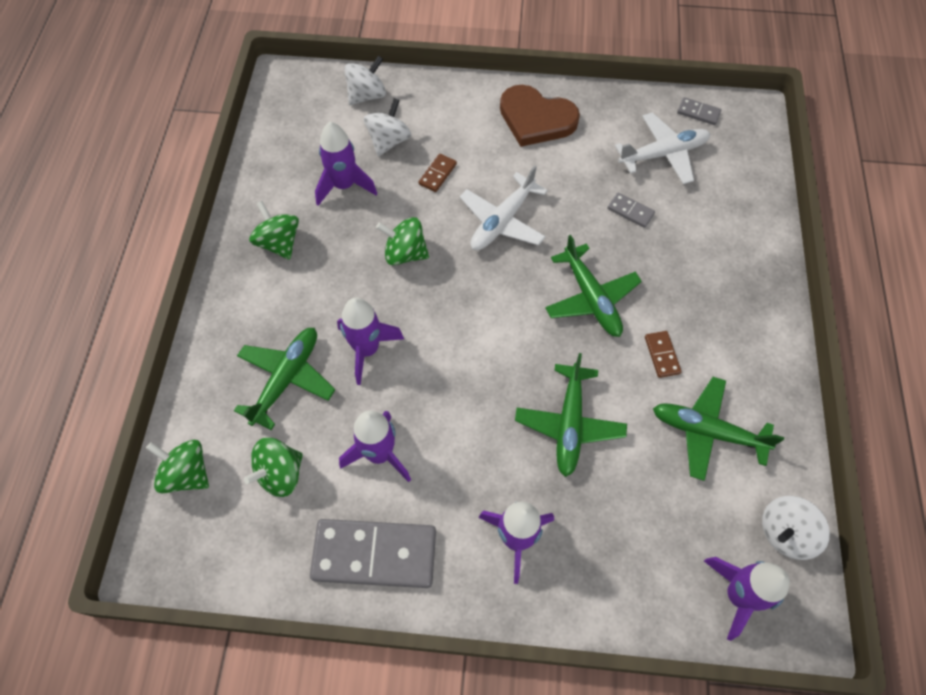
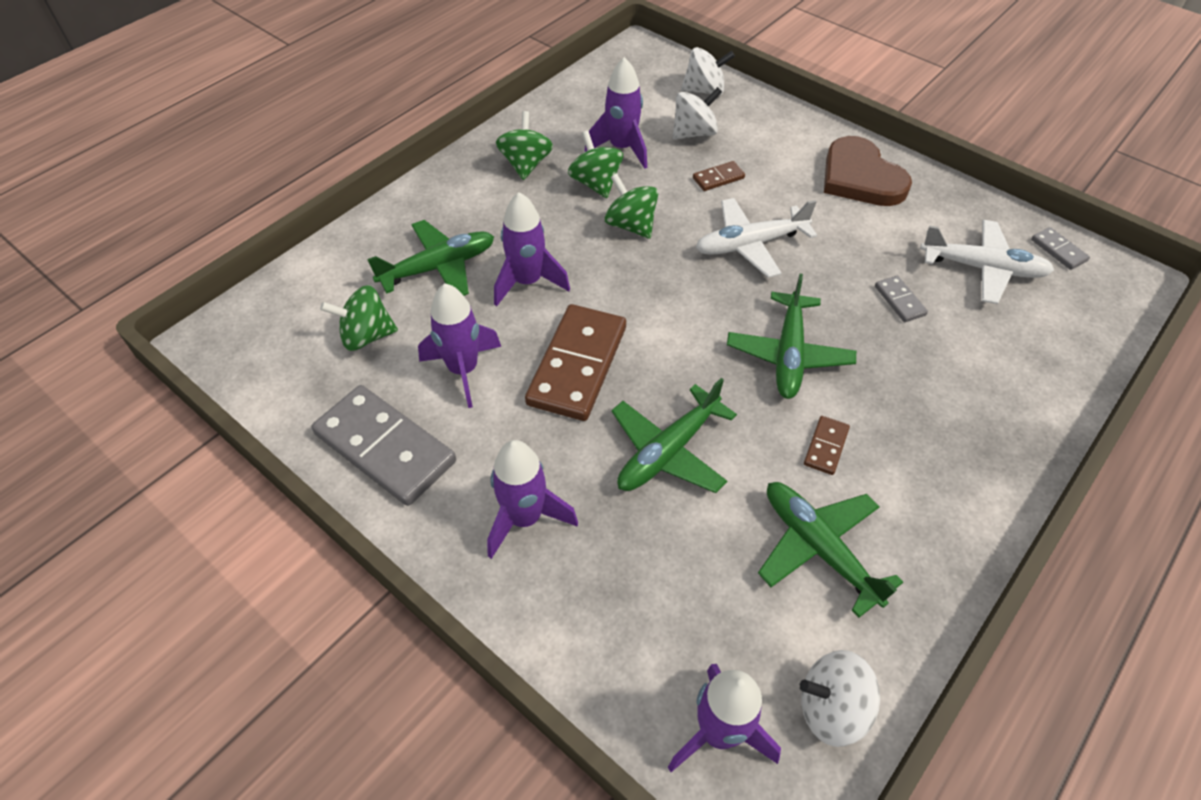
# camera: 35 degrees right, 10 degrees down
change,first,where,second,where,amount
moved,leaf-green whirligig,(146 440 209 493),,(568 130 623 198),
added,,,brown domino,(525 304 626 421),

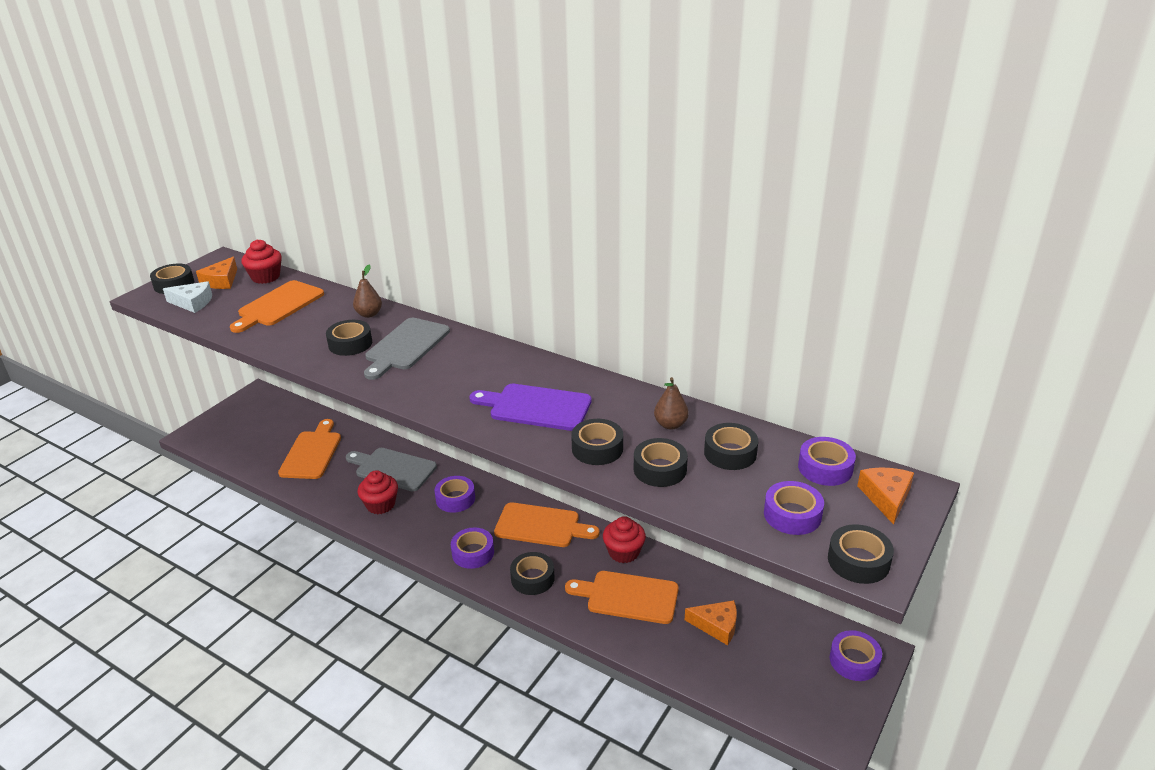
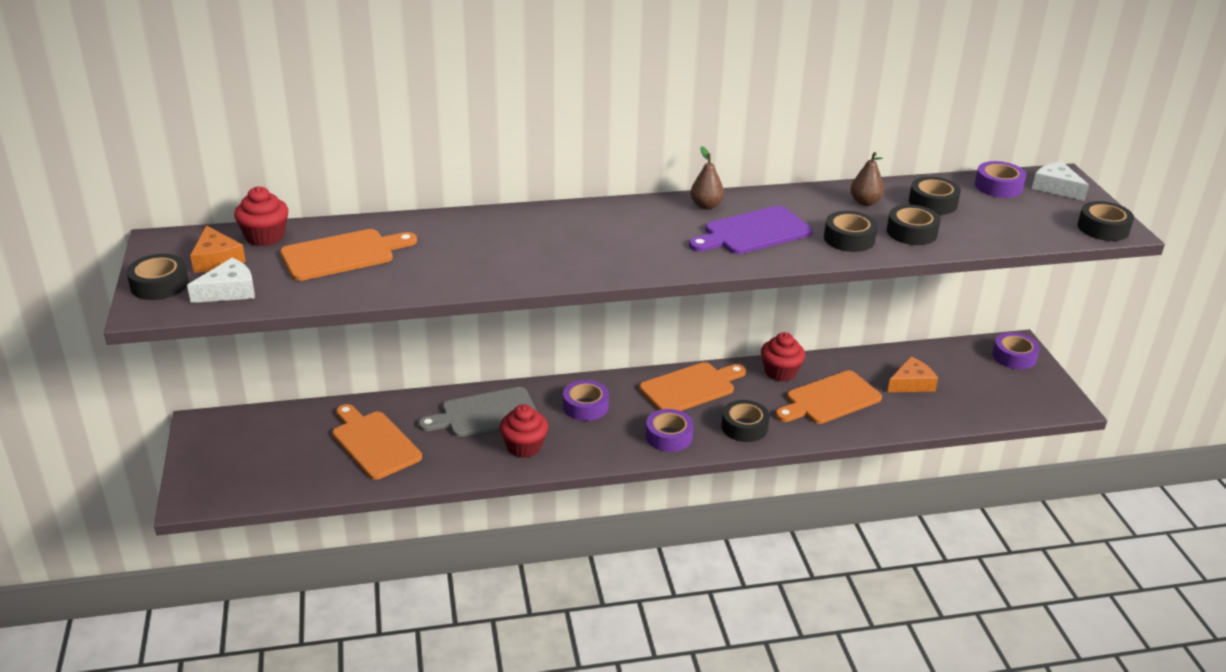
# camera: 45 degrees left, 0 degrees up
change,first,where,second,where,amount
moved,brown toy pear,(353 265 382 318),,(690 146 724 209),
turned,orange chopping board,(230 280 324 333),,(280 229 417 281),105 degrees counterclockwise
removed,grey chopping board,(364 318 450 380),,,
removed,ebony roll of tape,(326 320 372 356),,,
recoloured,orange cheese,(857 467 914 525),snow-white cheese,(1032 162 1089 201),
removed,violet roll of tape,(764 481 824 535),,,

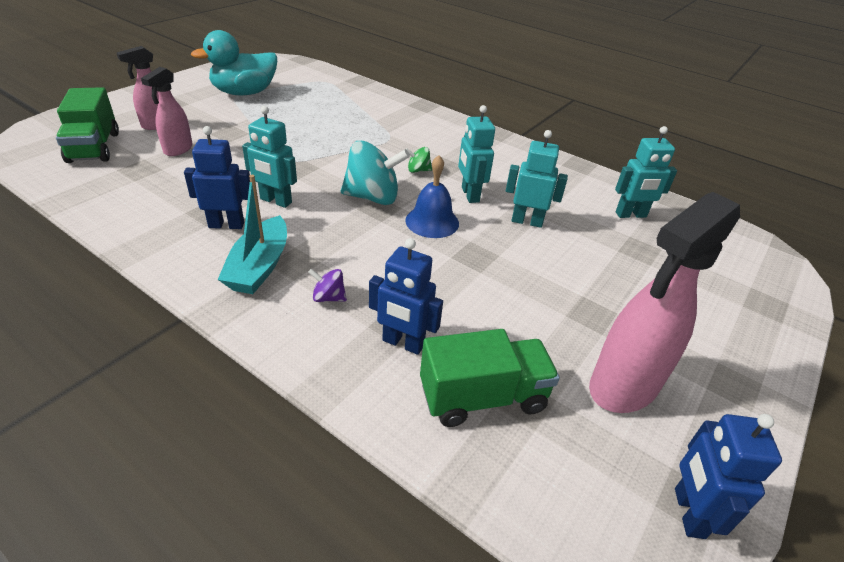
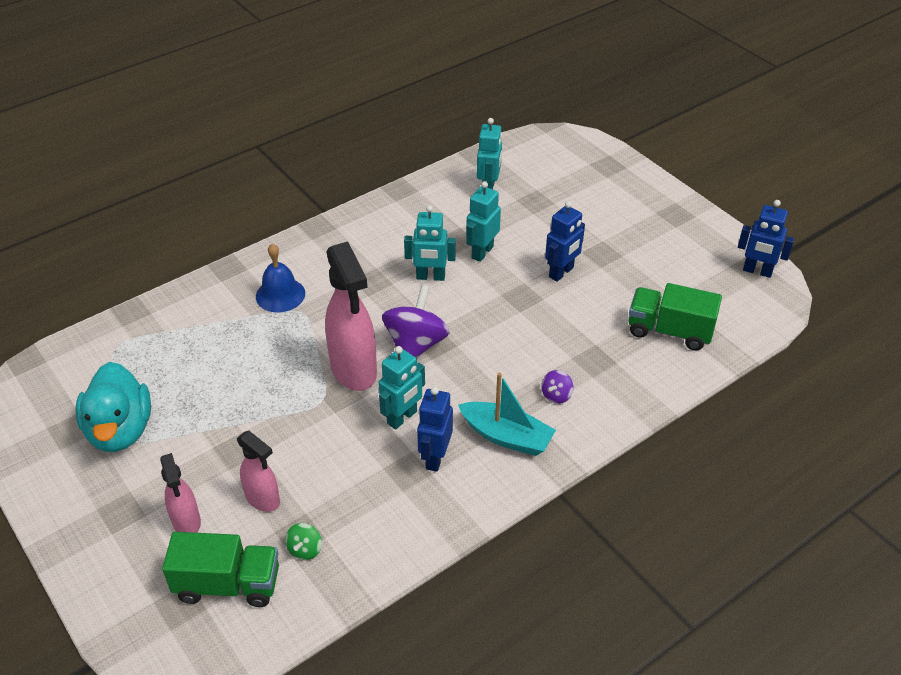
# camera: 70 degrees left, 5 degrees up
change,first,where,second,where,amount
recoloured,teal whirligig,(341 141 410 205),violet whirligig,(382 285 450 358),
moved,leaf-green whirligig,(406 147 432 173),,(285 523 322 560),
moved,blue hand bell,(405 155 459 238),,(256 244 305 313),
moved,rosy sprayer,(589 192 740 413),,(325 242 377 391),
moved,blue toy robot,(369 238 443 355),,(545 201 585 282),
turned,leaf-green toy truck,(420 329 560 427),,(629 283 722 351),75 degrees counterclockwise

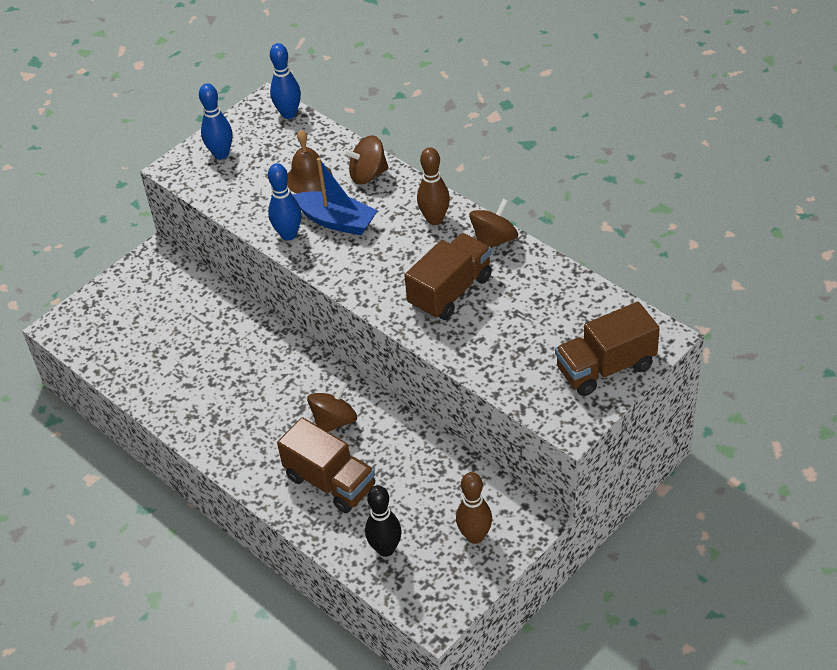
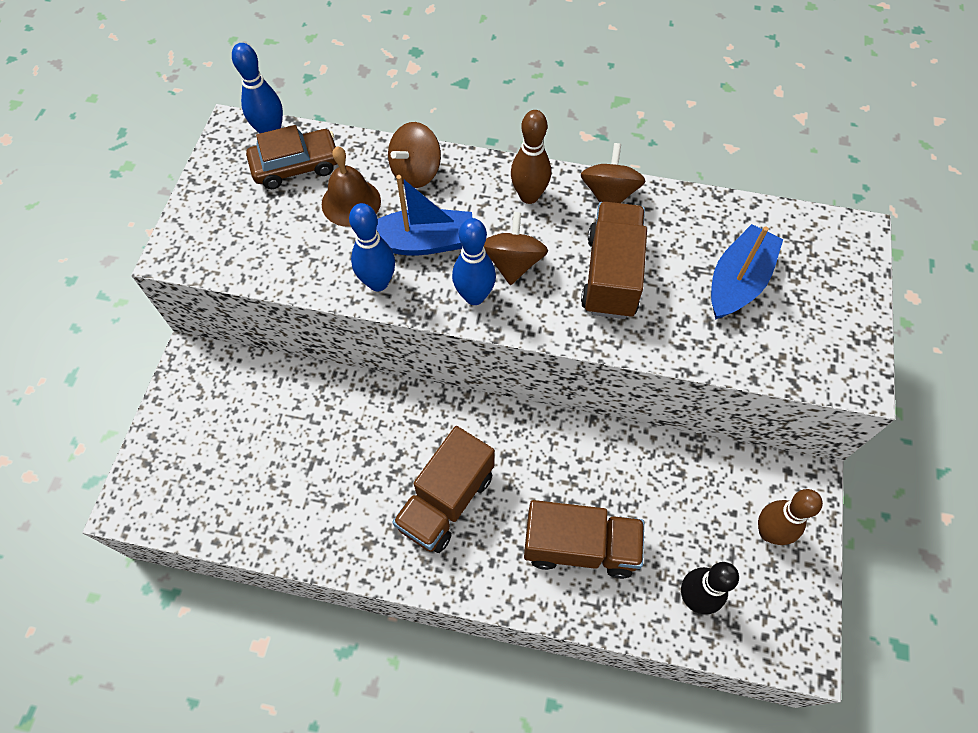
# camera: 35 degrees left, 15 degrees up
change,first,where,second,where,amount
moved,blue tenpin,(199 83 232 159),,(452 218 496 305),
moved,brown toy truck,(555 302 660 396),,(392 426 495 553),
moved,brown whirligig,(307 381 357 432),,(484 212 548 285),
added,,,brown toy car,(246 125 337 189),
added,,,blue sailboat,(711 224 783 320),

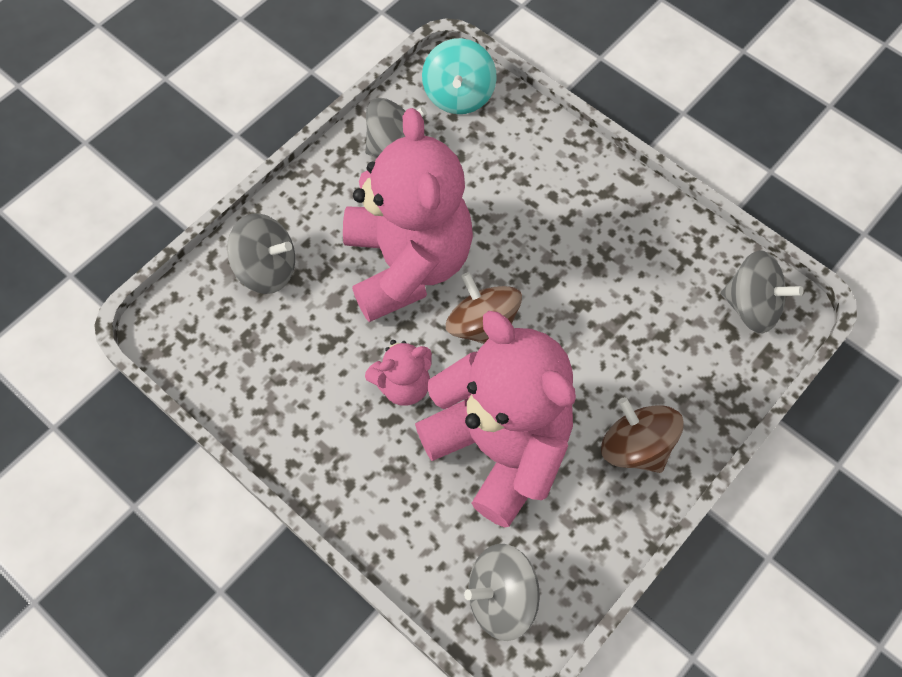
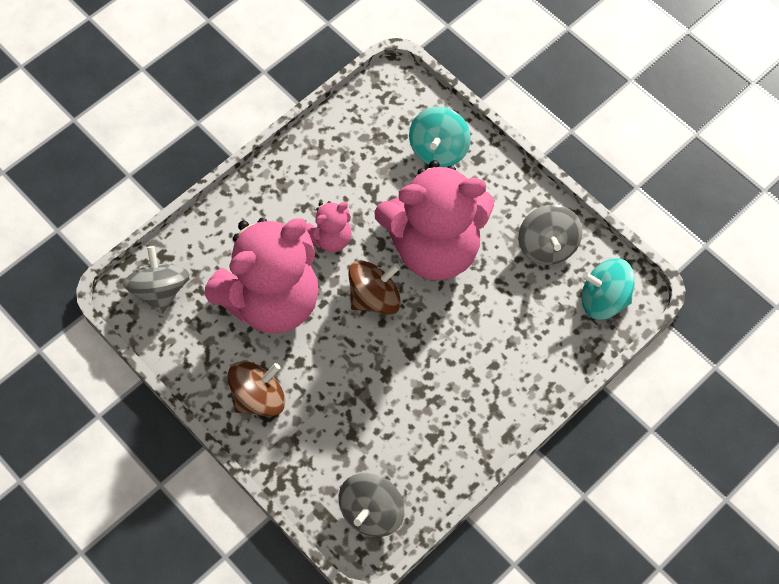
# camera: 95 degrees right, 0 degrees up
change,first,where,second,where,amount
recoloured,grey whirligig,(227 213 295 294),teal whirligig,(409 107 471 167),
turned,rosy teddy bear,(365 340 432 406),,(306 201 352 252),105 degrees counterclockwise

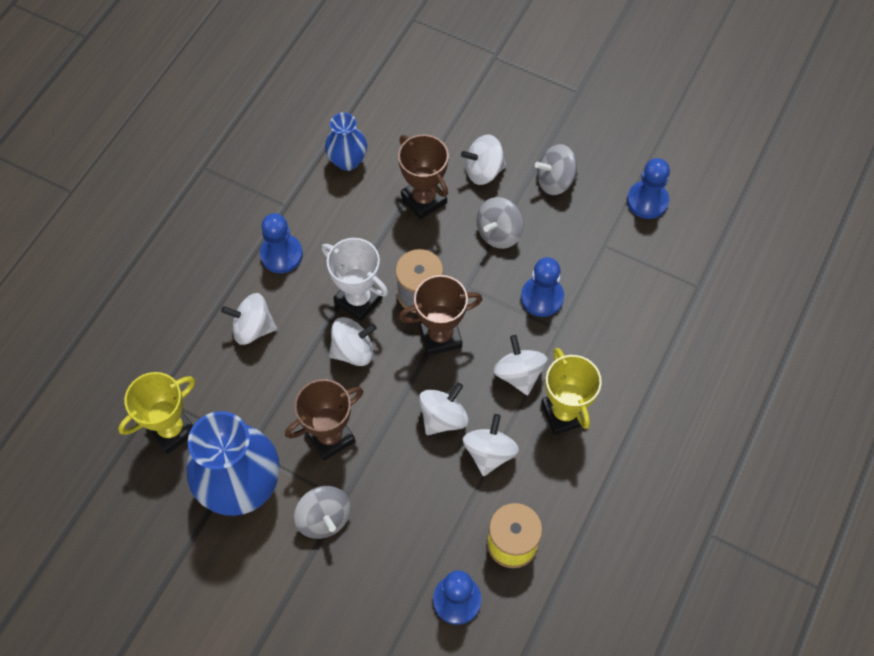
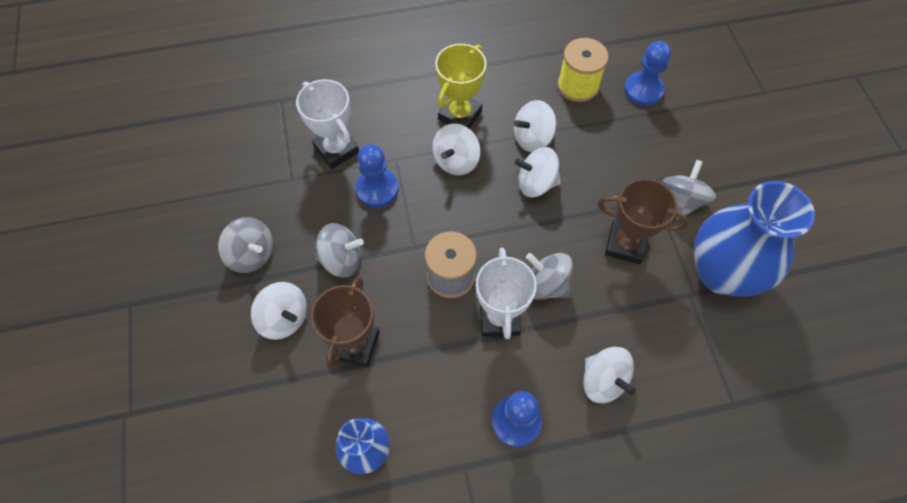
# camera: 130 degrees left, 0 degrees up
change,first,where,second,where,amount
removed,blue game pawn,(627 158 670 219),,,
removed,brown trophy,(399 275 483 356),,,
recoloured,snow-white whirligig,(329 317 377 366),grey whirligig,(526 253 573 300),
removed,golden trophy,(118 372 195 454),,,
added,,,snow-white trophy,(296 79 359 169),

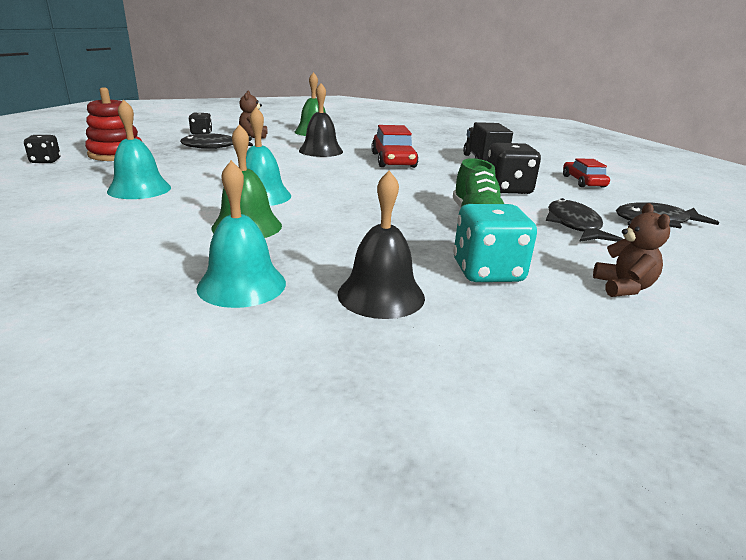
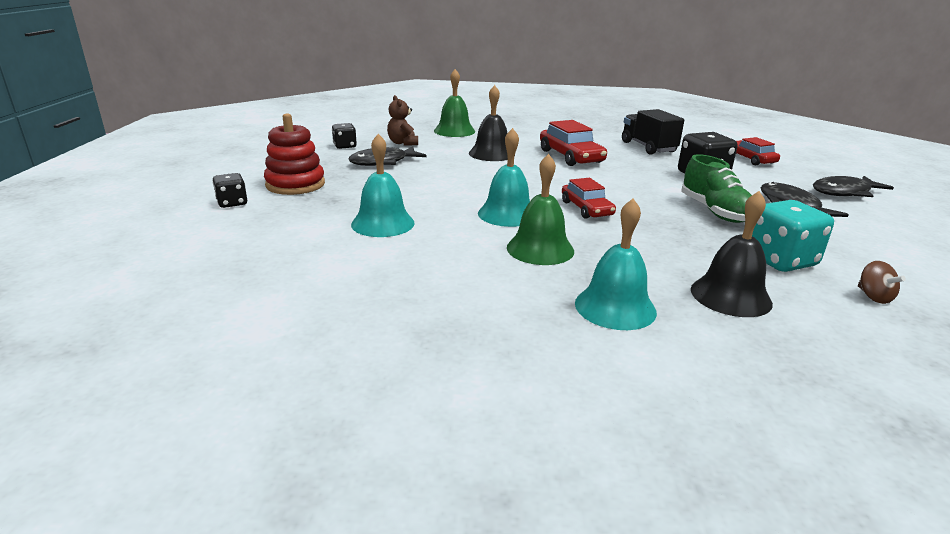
# camera: 15 degrees left, 0 degrees up
change,first,where,second,where,amount
removed,brown teddy bear,(593 203 670 297),,,
added,,,crimson toy car,(562 178 616 219),
added,,,brown whirligig,(858 261 906 304),

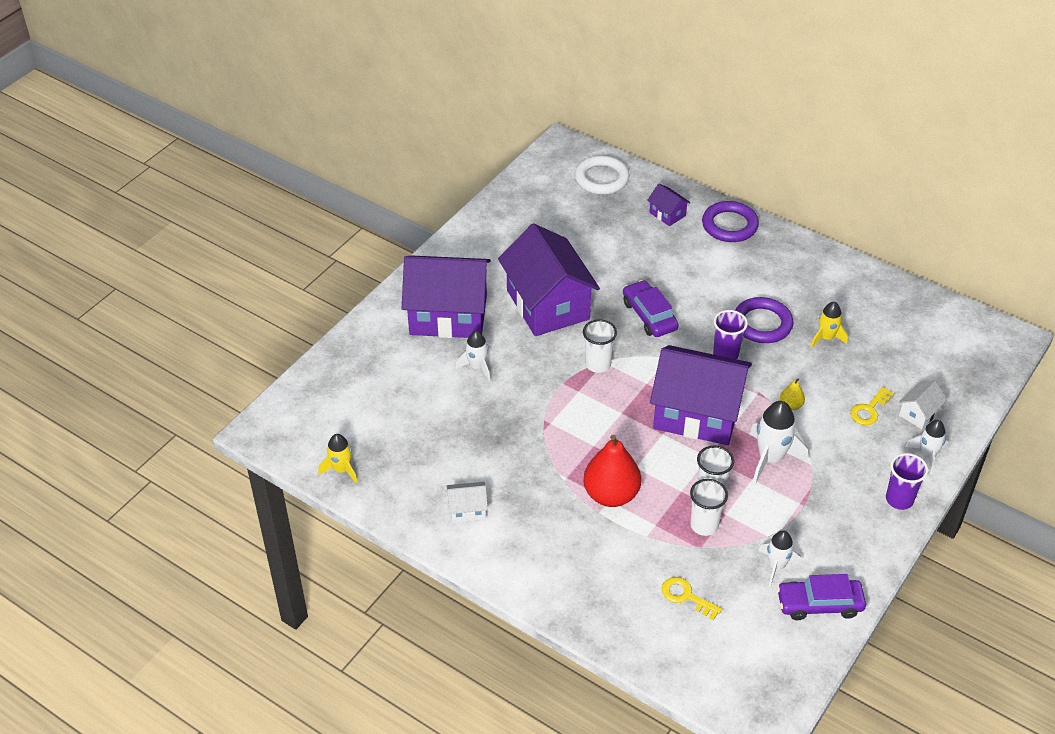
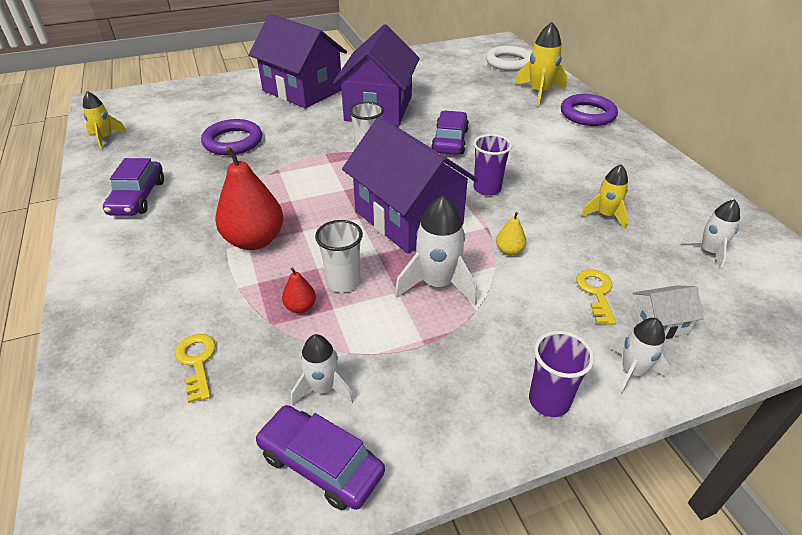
# camera: 35 degrees right, 5 degrees down
change,first,where,second,where,amount
replaced,violet cottage,(647 184 690 226),golden spaceship,(515 22 567 107),
moved,violet ring,(735 297 793 343),,(201 119 262 155),
moved,snow-white spaceship,(455 331 490 381),,(681 199 740 271),
turned,golden key,(850 387 894 425),,(576 269 616 325),105 degrees clockwise
replaced,snow-white tumbler,(690 479 728 536),crimson toy pear,(282 267 316 313),
replaced,snow-white cottage,(447 482 488 523),violet toy car,(103 158 164 216),

